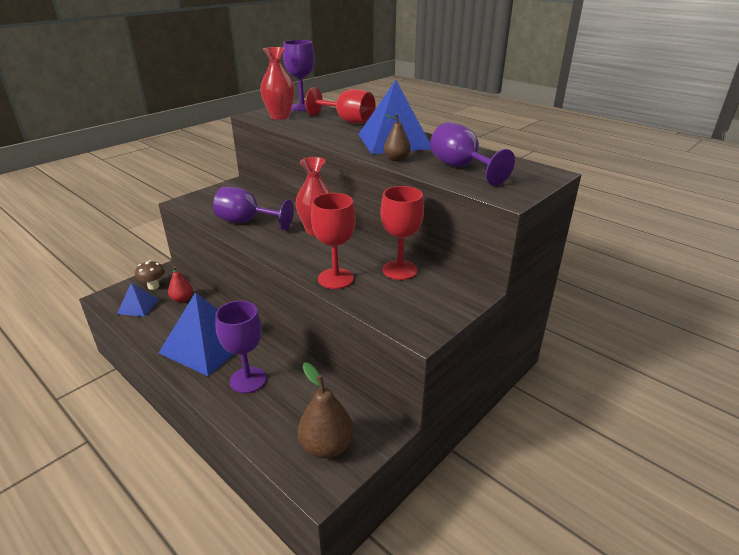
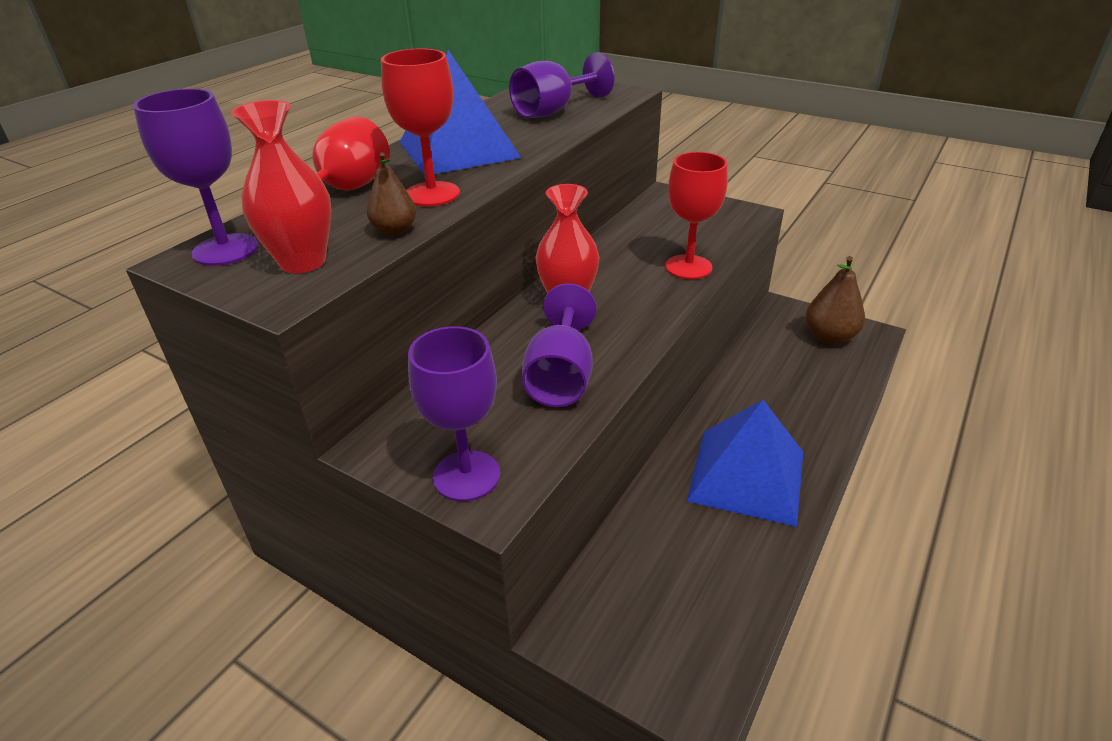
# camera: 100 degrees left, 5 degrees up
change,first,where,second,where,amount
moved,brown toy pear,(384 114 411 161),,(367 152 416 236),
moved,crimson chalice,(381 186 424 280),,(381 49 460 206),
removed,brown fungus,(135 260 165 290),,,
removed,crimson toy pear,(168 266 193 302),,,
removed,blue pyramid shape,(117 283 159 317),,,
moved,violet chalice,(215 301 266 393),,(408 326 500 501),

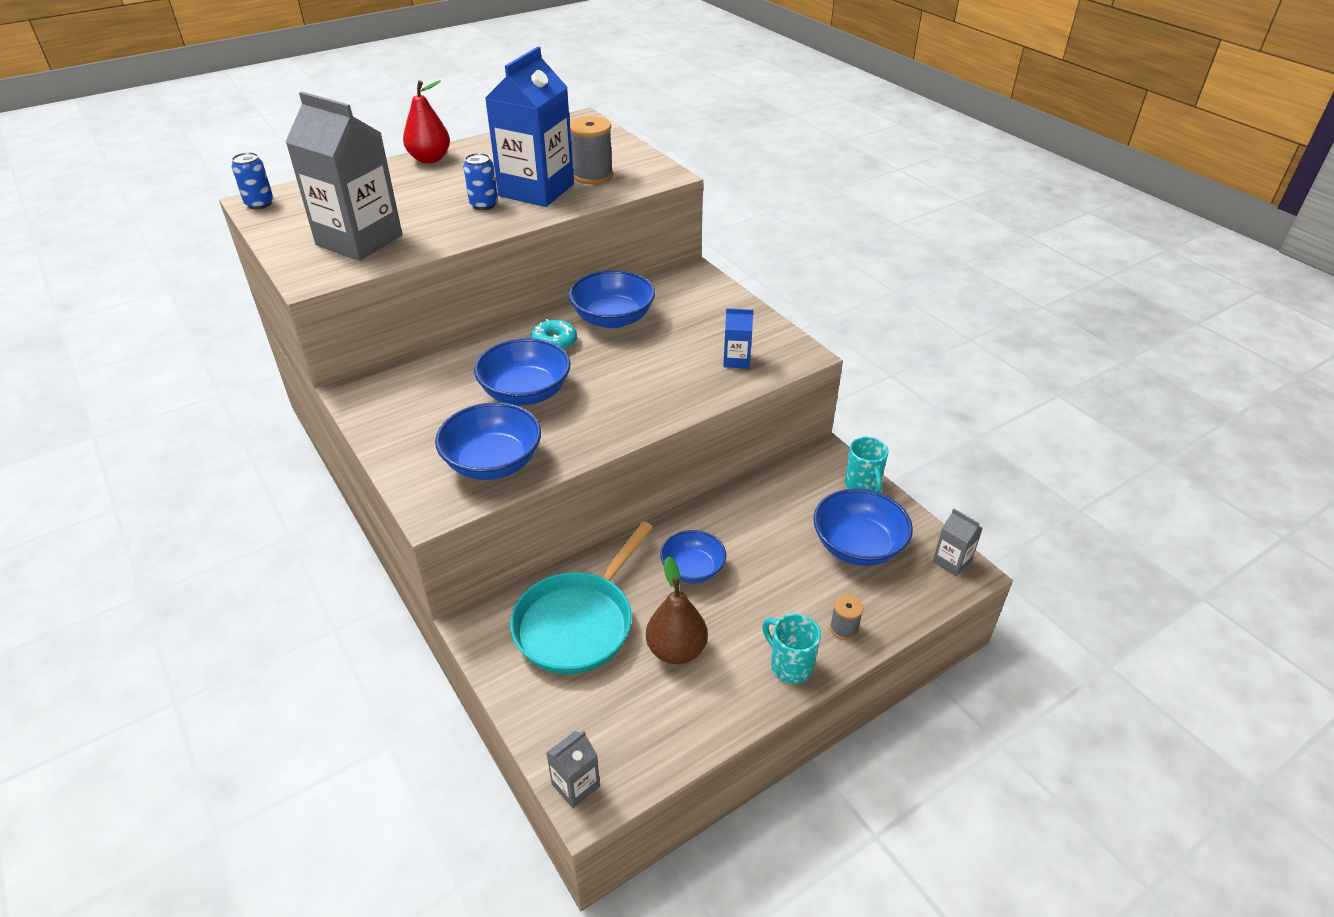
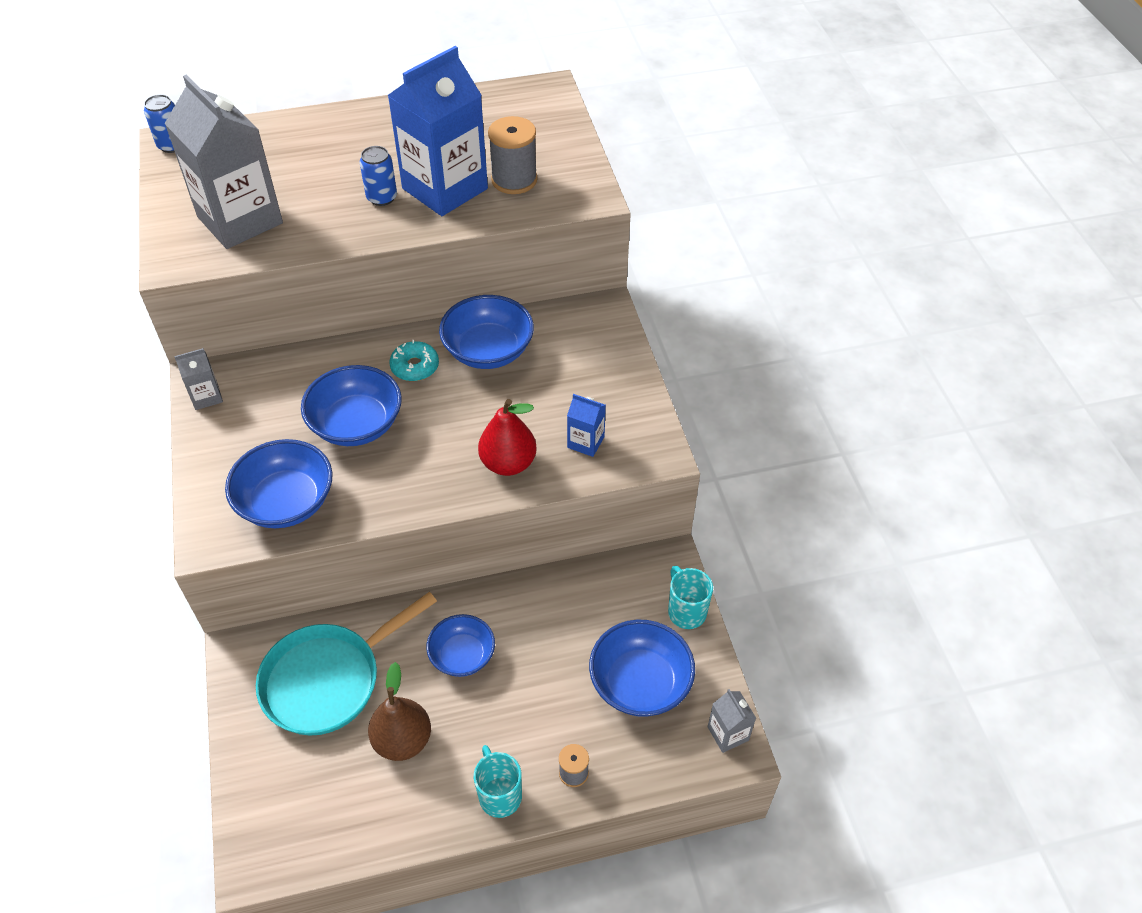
# camera: 20 degrees right, 10 degrees up
change,first,where,second,where,amount
moved,crimson toy pear,(403 80 450 164),,(478 399 537 476),
turned,teal mug,(845 437 889 493),,(668 566 713 629),150 degrees clockwise
moved,grey carton,(547 731 600 808),,(174 348 223 410),

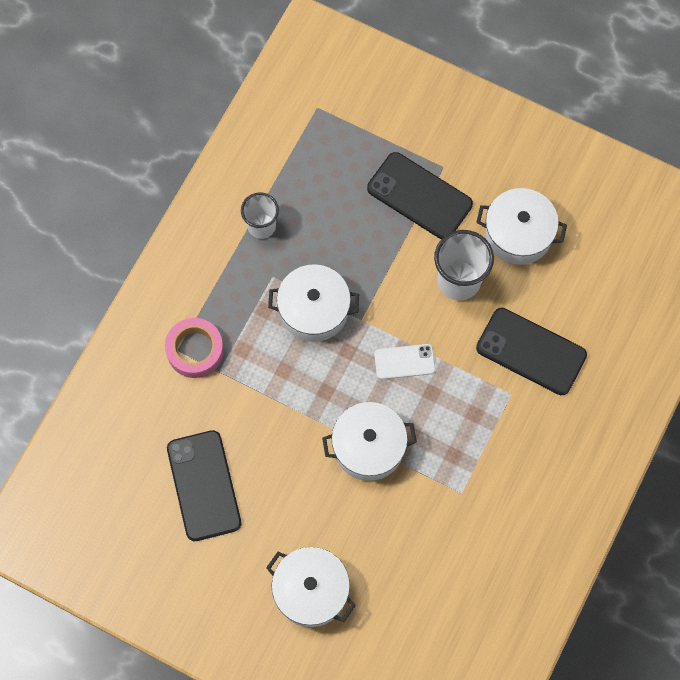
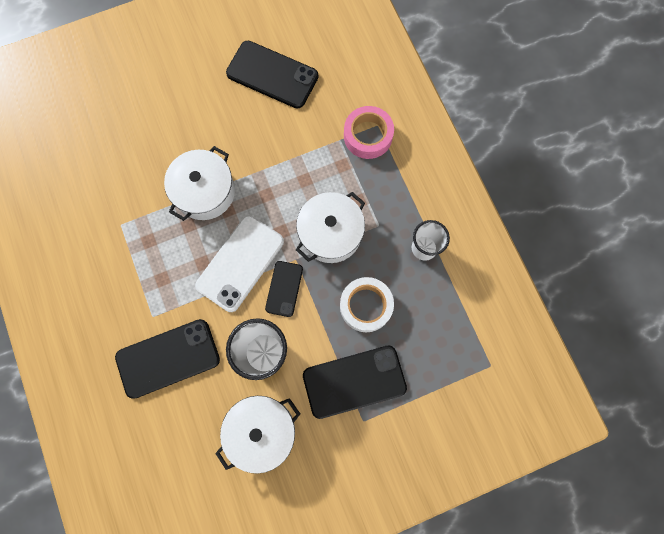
# camera: 130 degrees right, 5 degrees up
change,first,where,second,where,amount
resized,snow-white mobile phone,(374 344 436 379),,(195 216 284 312),x1.74
removed,snow-white cooking pot,(266 547 356 627),,,
added,,,ebony mobile phone,(265 261 303 317),
added,,,snow-white roll of tape,(340 277 394 332),

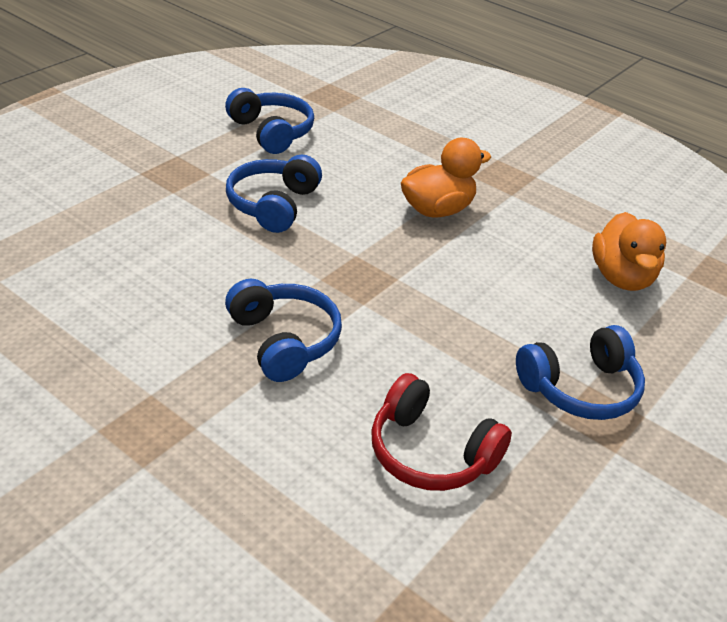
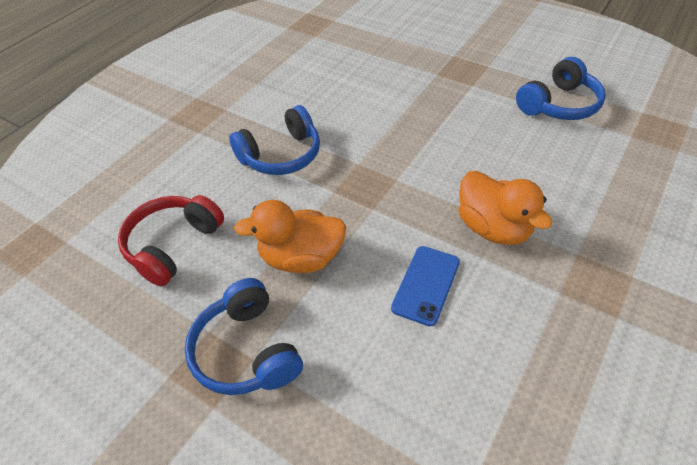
# camera: 90 degrees right, 10 degrees up
change,first,where,second,where,amount
removed,blue over-ear headphones,(226 154 322 233),,,
moved,orange toy duck,(592 212 666 291),,(234 200 346 273),
added,,,blue mobile phone,(391 246 460 327),

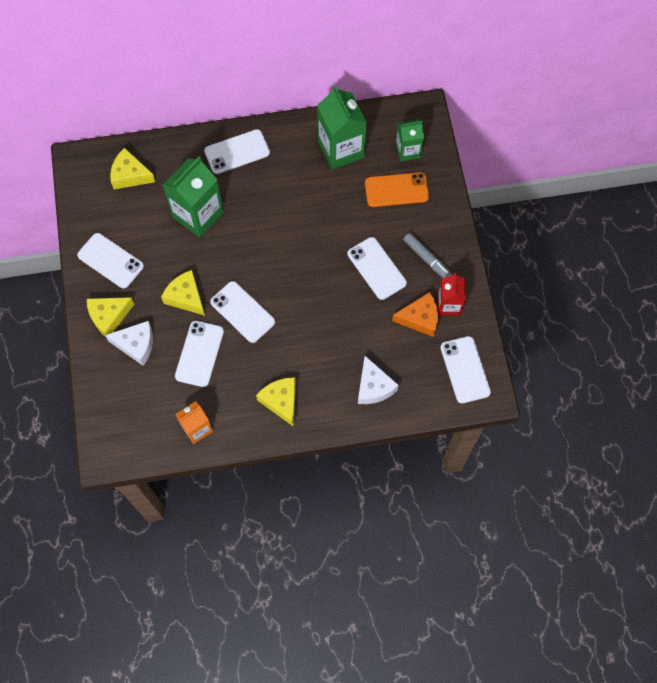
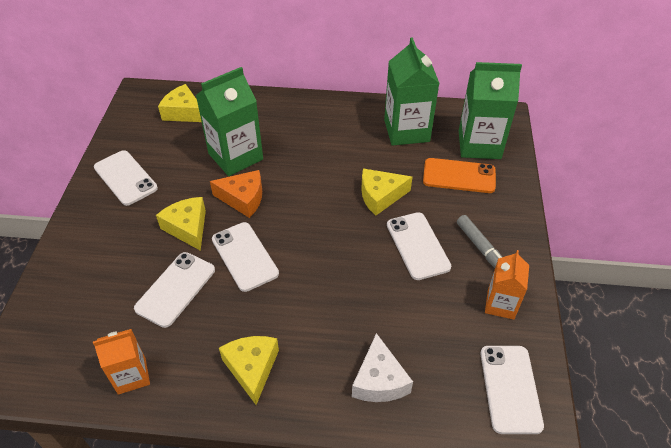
# camera: 15 degrees right, 20 degrees down
change,first,where,second,where,amount
resized,leaf-green carton,(396 119 424 162),,(459 62 522 159),x1.69
removed,snow-white mobile phone,(204 129 270 174),,,
recoloured,crimson carton,(438 273 466 316),orange carton,(485 250 529 320),
moved,orange cheese,(392 292 438 337),,(210 170 262 218),
moved,golden cheese,(87 297 134 337),,(361 169 412 216),
removed,snow-white cheese,(105 321 153 366),,,

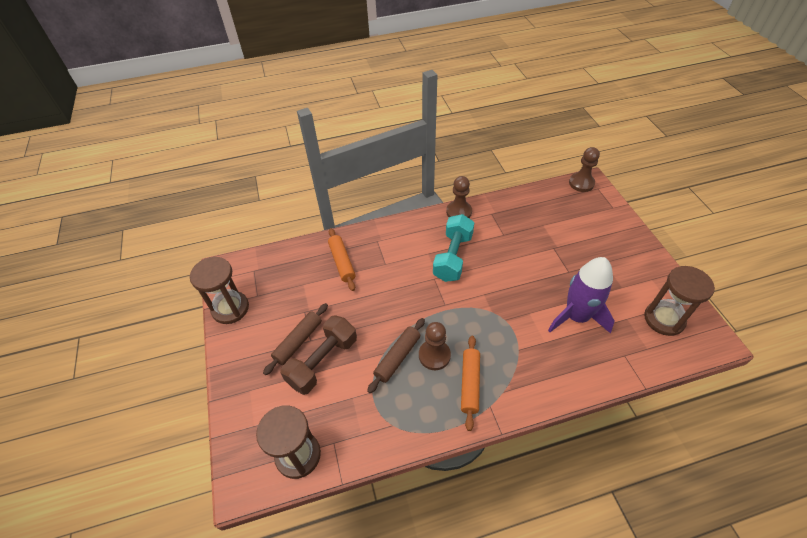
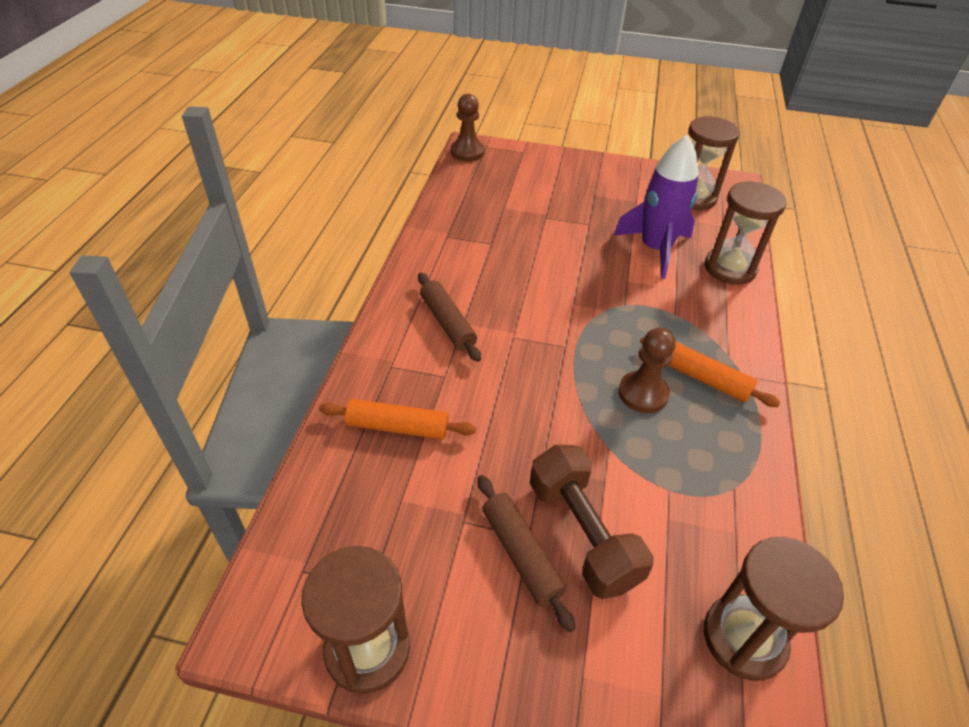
# camera: 65 degrees left, 5 degrees down
change,first,where,second,where,amount
removed,brown game pawn,(446 176 472 218),,,
removed,teal free weight,(433 214 474 282),,,
moved,brown dough roller,(367 318 425 393),,(418 273 481 362),
added,,,brown hourglass,(705 182 786 285),

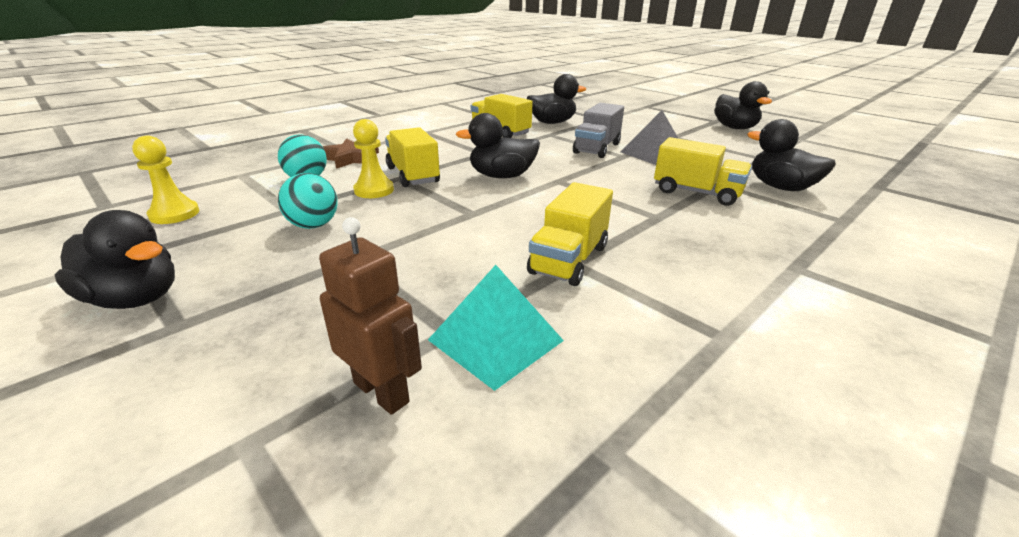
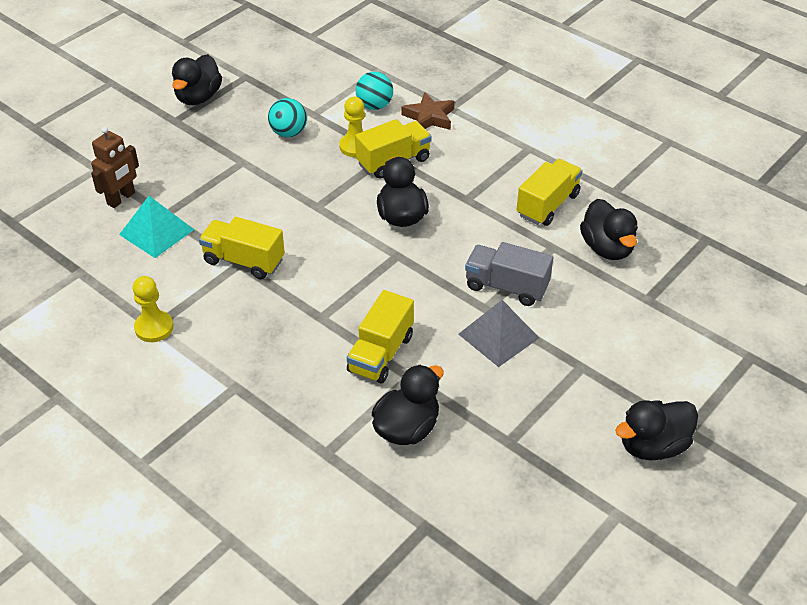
# camera: 85 degrees right, 15 degrees up
change,first,where,second,where,amount
moved,golden game pawn,(132 136 199 224),,(133 276 174 342),

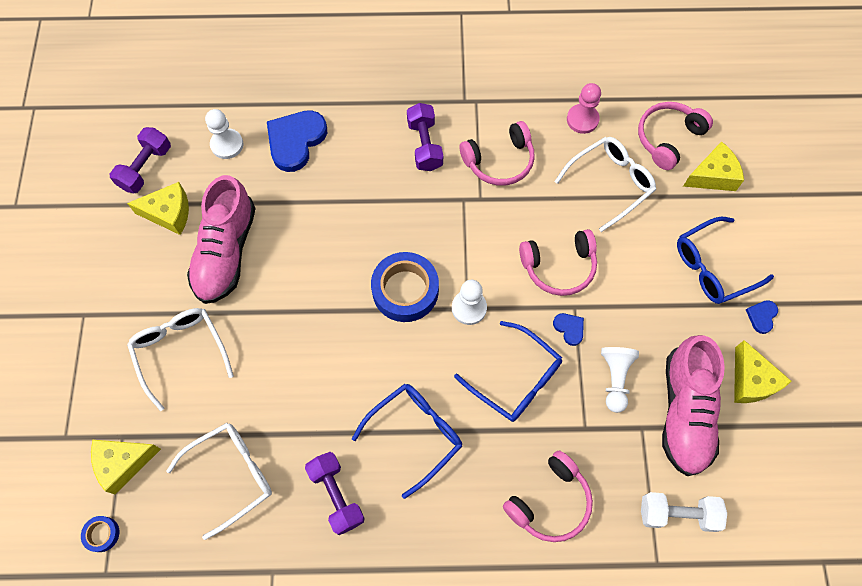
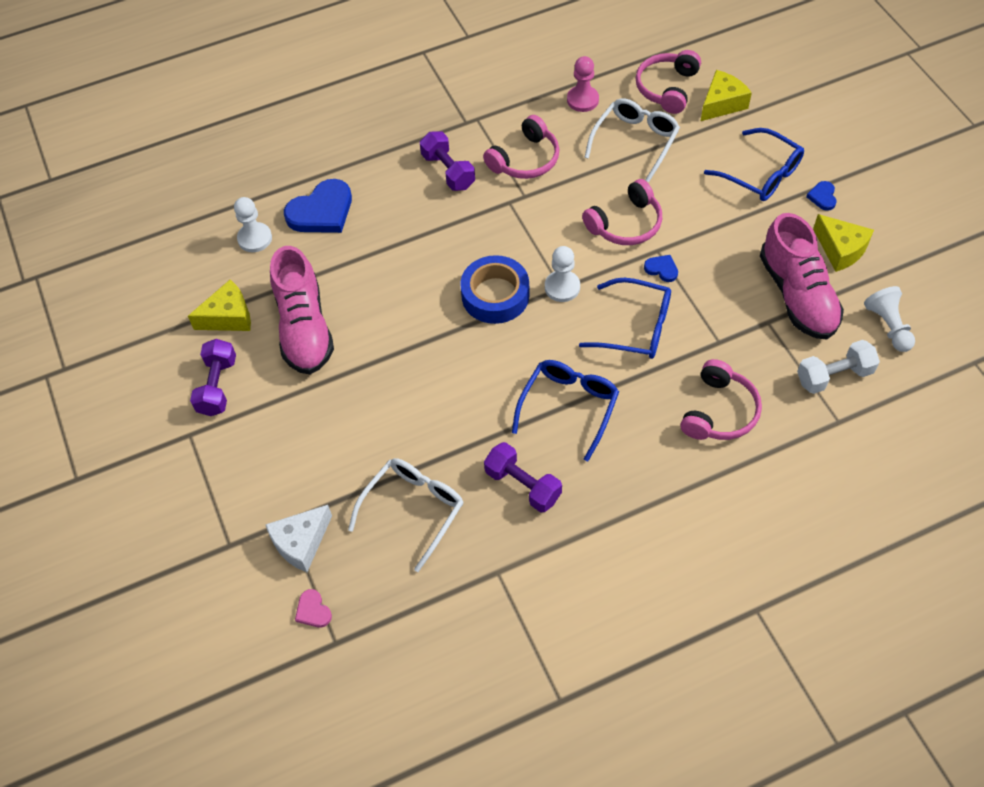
# camera: 20 degrees left, 10 degrees down
change,first,where,second,where,amount
turned,blue heart,(267 110 327 172),,(284 179 352 233),135 degrees counterclockwise
moved,violet free weight,(110 127 171 193),,(190 339 236 416),
turned,blue glasses,(677 217 774 304),,(704 128 804 201),90 degrees counterclockwise
removed,snow-white glasses,(127 308 234 411),,,
moved,snow-white game pawn,(601 347 639 413),,(864 286 915 352),
recoloured,golden cheese,(91 440 161 494),snow-white cheese,(265 505 332 572),
replaced,blue roll of tape,(81 516 119 552),rosy heart,(295 589 332 627),

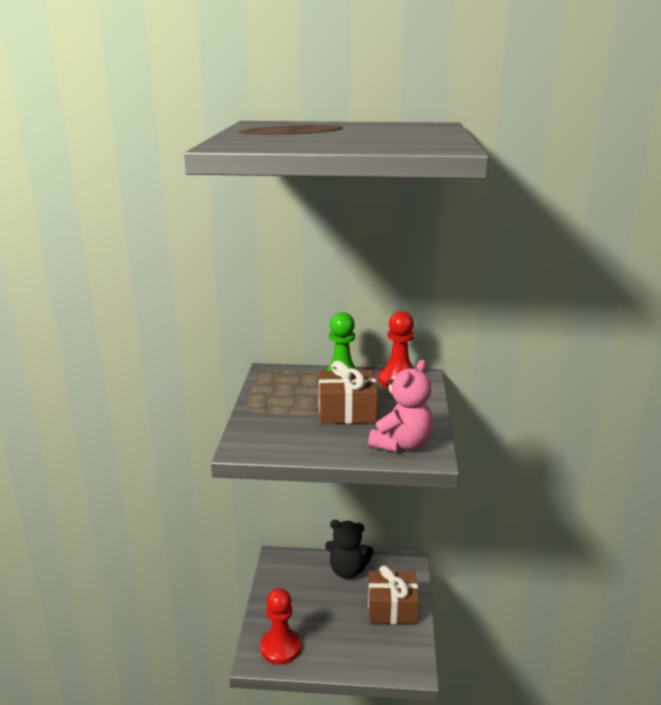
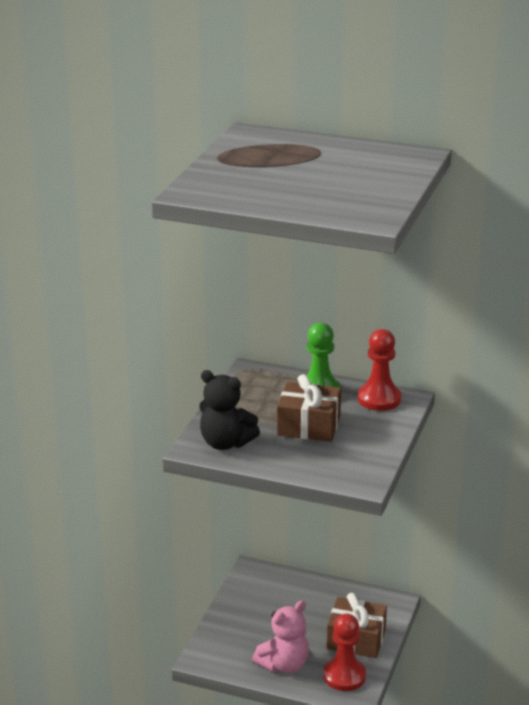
# camera: 15 degrees right, 5 degrees up
change,first,where,second,where,amount
moved,rosy teddy bear,(368 360 433 452),,(252 601 309 673),
moved,ebony teddy bear,(325 520 374 579),,(199 370 260 450),
moved,crimson game pawn,(260 588 301 665),,(323 613 366 691),

